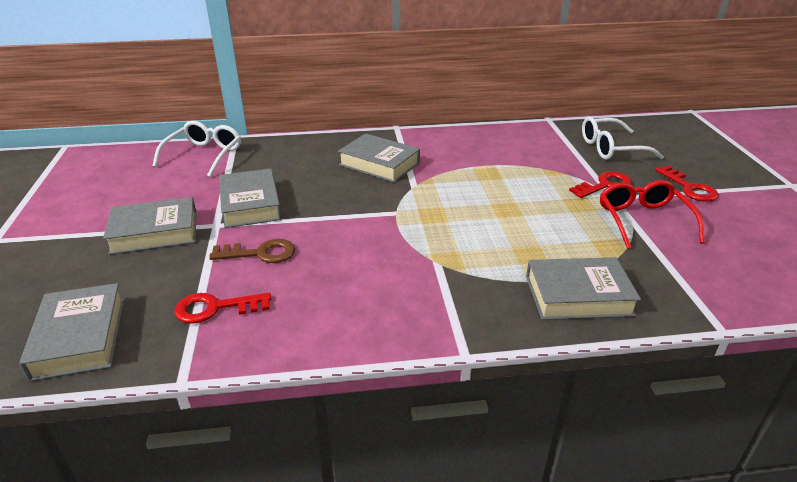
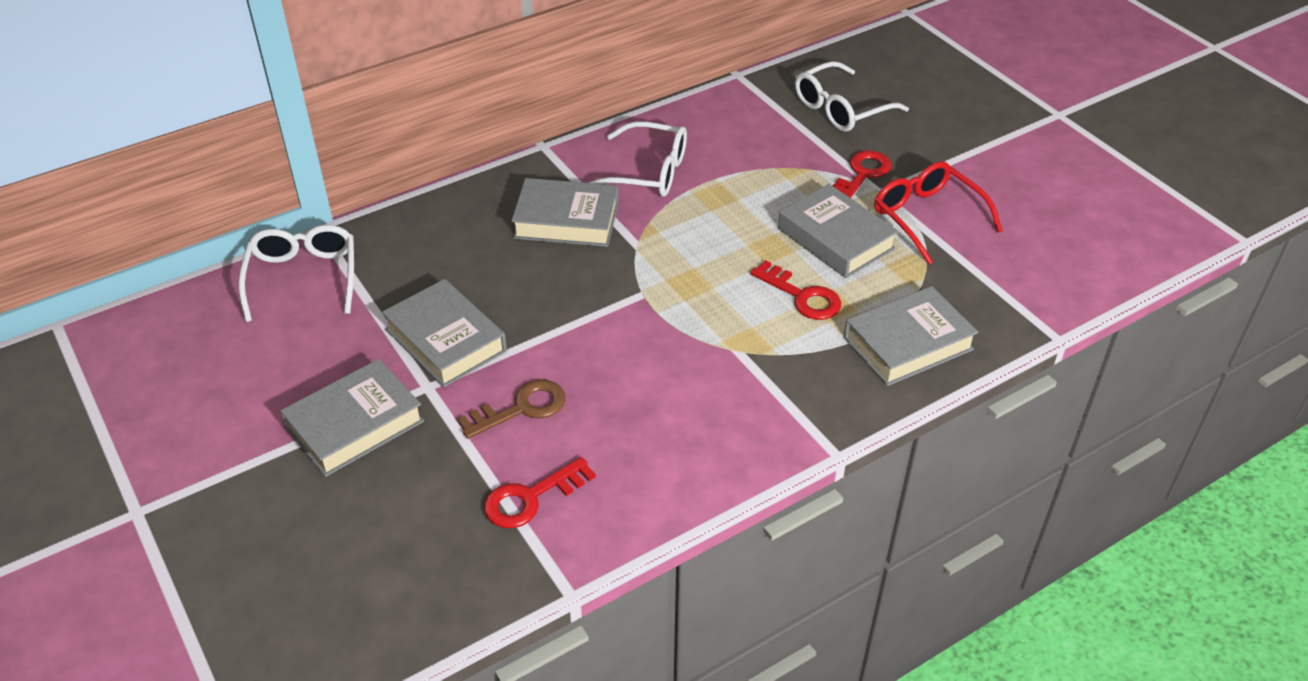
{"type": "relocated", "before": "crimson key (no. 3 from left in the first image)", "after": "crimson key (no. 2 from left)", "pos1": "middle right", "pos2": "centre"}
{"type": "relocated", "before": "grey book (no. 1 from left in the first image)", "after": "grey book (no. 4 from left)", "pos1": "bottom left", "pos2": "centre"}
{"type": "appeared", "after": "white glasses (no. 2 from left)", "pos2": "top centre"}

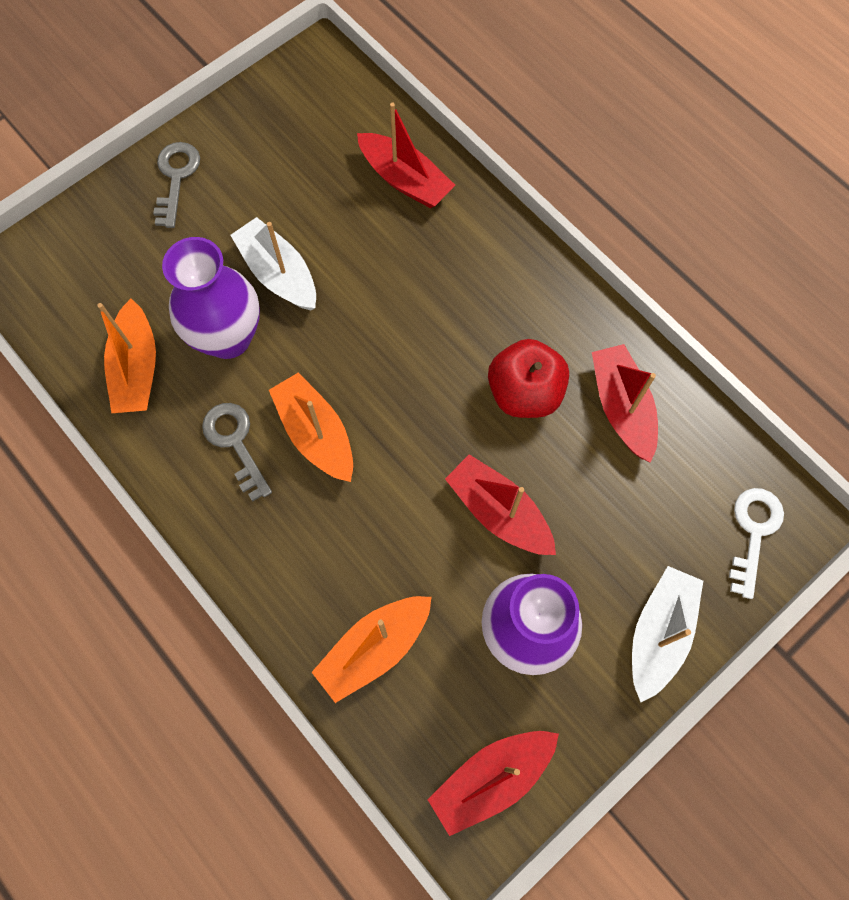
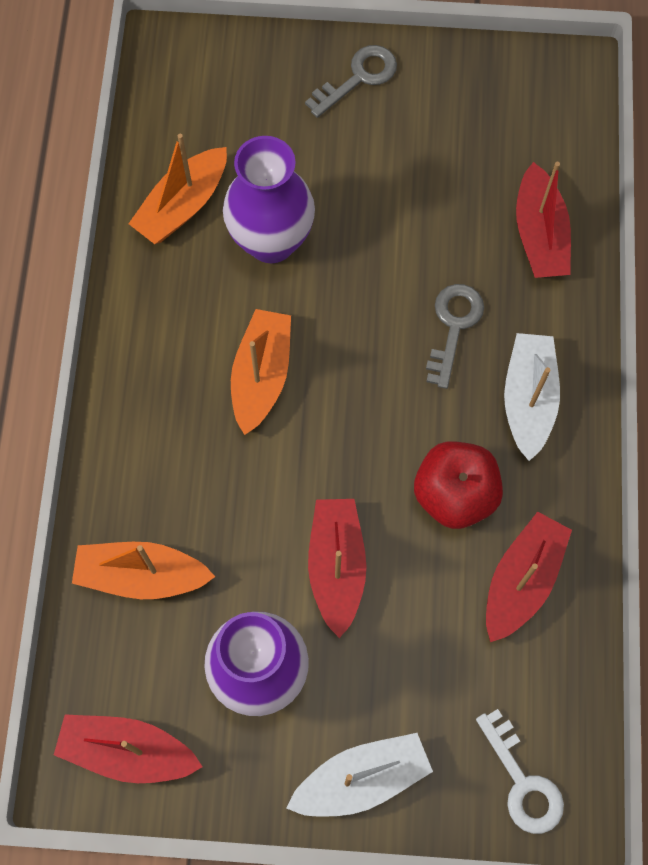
{"type": "relocated", "before": "white sailboat (no. 1 from left in the first image)", "after": "white sailboat (no. 2 from left)", "pos1": "top left", "pos2": "middle right"}
{"type": "relocated", "before": "grey key (no. 2 from left)", "pos1": "middle left", "pos2": "middle right"}
{"type": "spun", "before": "white key", "pos1": "middle right", "pos2": "bottom right", "turn": 90}

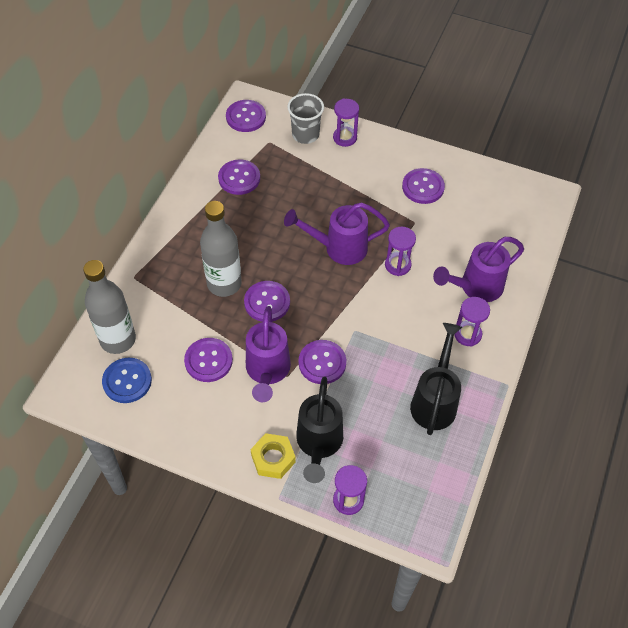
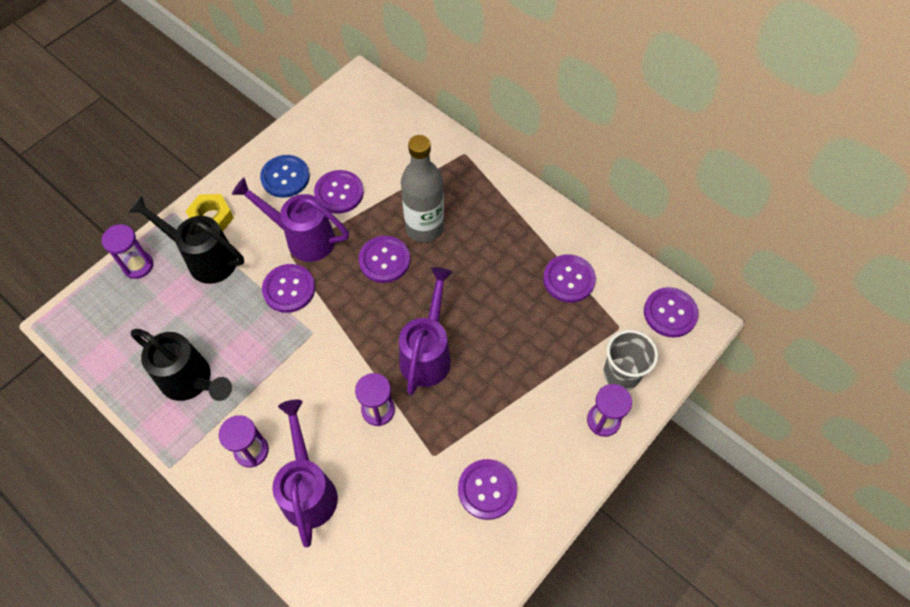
{"type": "missing", "before": "grey drink bottle (no. 1 from left)", "pos1": "middle left"}
{"type": "relocated", "before": "cobalt shirt button", "pos1": "middle left", "pos2": "top left"}

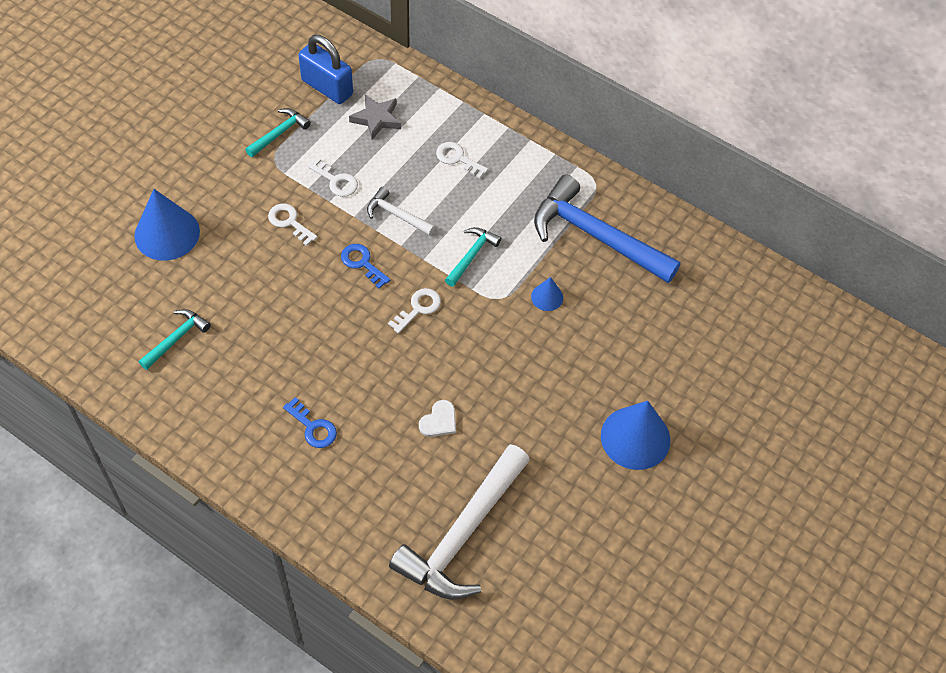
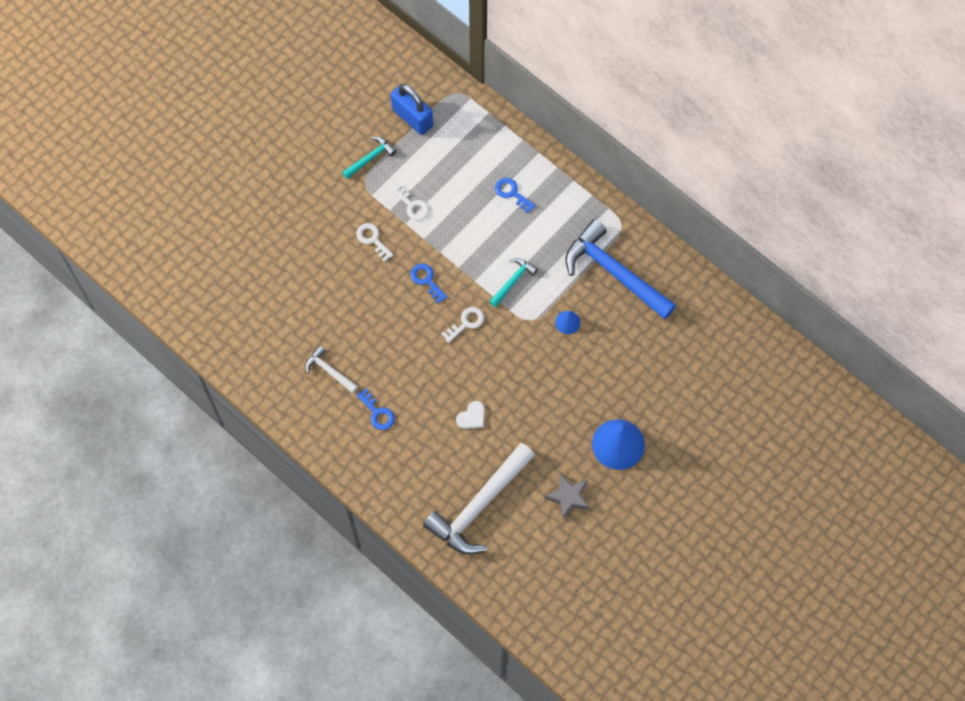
{"type": "relocated", "before": "grey five-pointed star", "pos1": "top centre", "pos2": "bottom centre"}
{"type": "colour", "before": "white key (no. 4 from left)", "after": "cobalt key (no. 3 from left)", "pos1": "top centre", "pos2": "top centre"}
{"type": "relocated", "before": "white hammer (no. 1 from left)", "pos1": "top centre", "pos2": "centre"}
{"type": "missing", "before": "cobalt solid cone (no. 1 from left)", "pos1": "middle left"}
{"type": "missing", "before": "turquoise hammer (no. 1 from left)", "pos1": "middle left"}

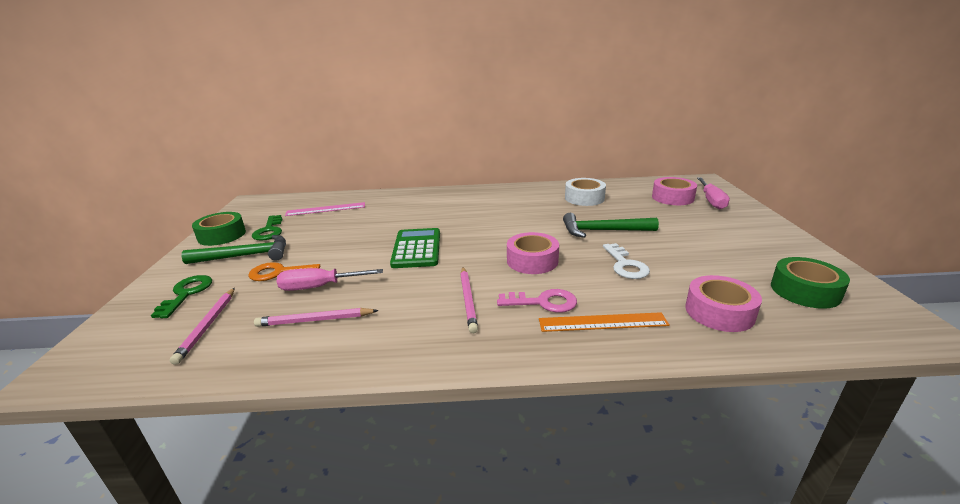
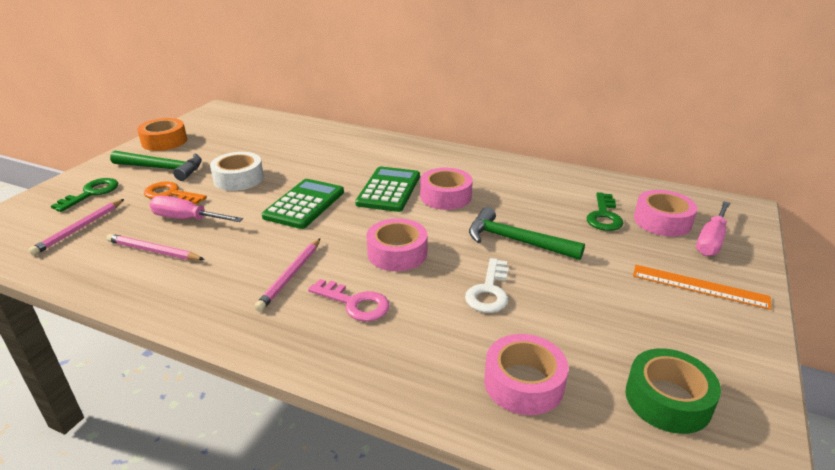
{"type": "relocated", "before": "white tape", "pos1": "centre", "pos2": "middle left"}
{"type": "missing", "before": "rose-pink ruler", "pos1": "centre"}
{"type": "colour", "before": "emerald tape (no. 1 from left)", "after": "bright orange tape", "pos1": "middle left", "pos2": "top left"}
{"type": "relocated", "before": "emerald key (no. 2 from left)", "pos1": "middle left", "pos2": "middle right"}
{"type": "relocated", "before": "bright orange ruler", "pos1": "centre", "pos2": "middle right"}
{"type": "appeared", "after": "emerald calculator (no. 2 from left)", "pos2": "centre"}
{"type": "appeared", "after": "rose-pink tape (no. 2 from left)", "pos2": "centre"}

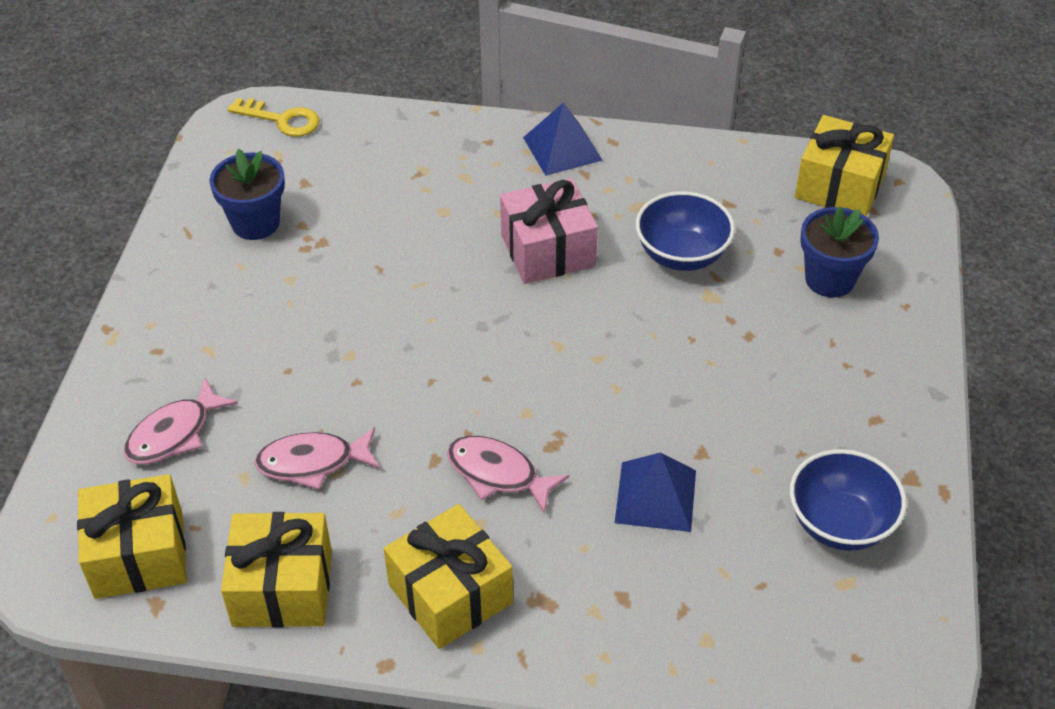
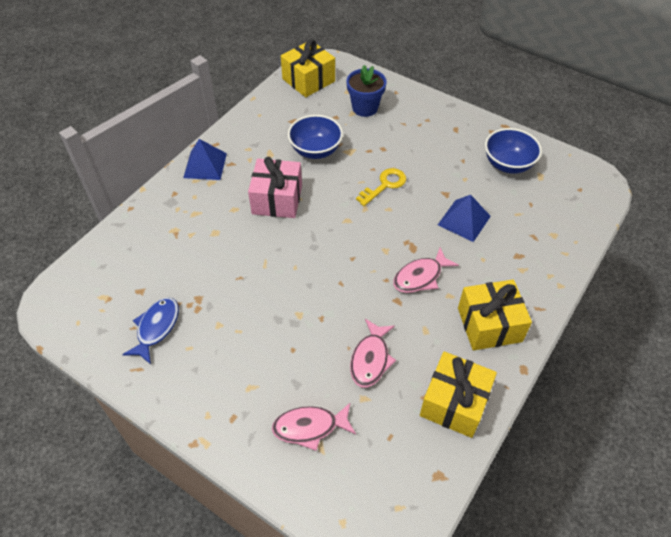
{"type": "relocated", "before": "golden key", "pos1": "top left", "pos2": "centre"}
{"type": "exchanged", "before": "cobalt potted plant (no. 1 from left)", "after": "cobalt toy fish", "pos1": "top left", "pos2": "middle left"}
{"type": "spun", "before": "rose-pink toy fish (no. 1 from left)", "pos1": "middle left", "pos2": "bottom centre", "turn": 105}
{"type": "missing", "before": "golden present (no. 1 from left)", "pos1": "bottom left"}

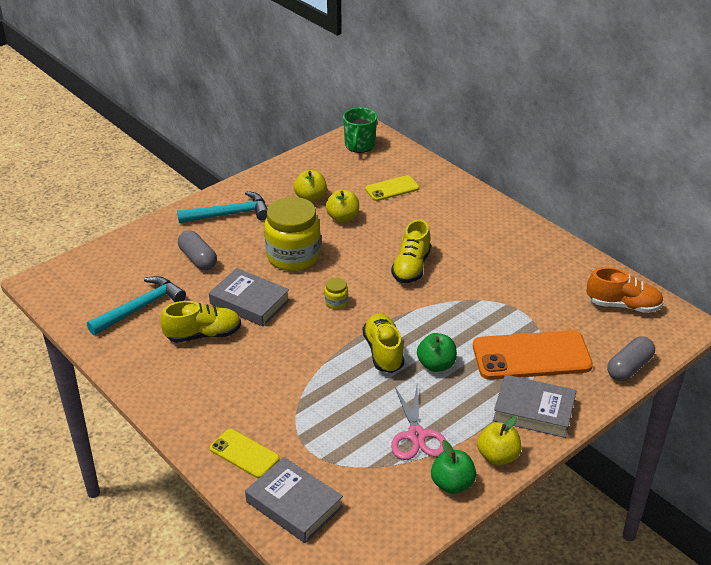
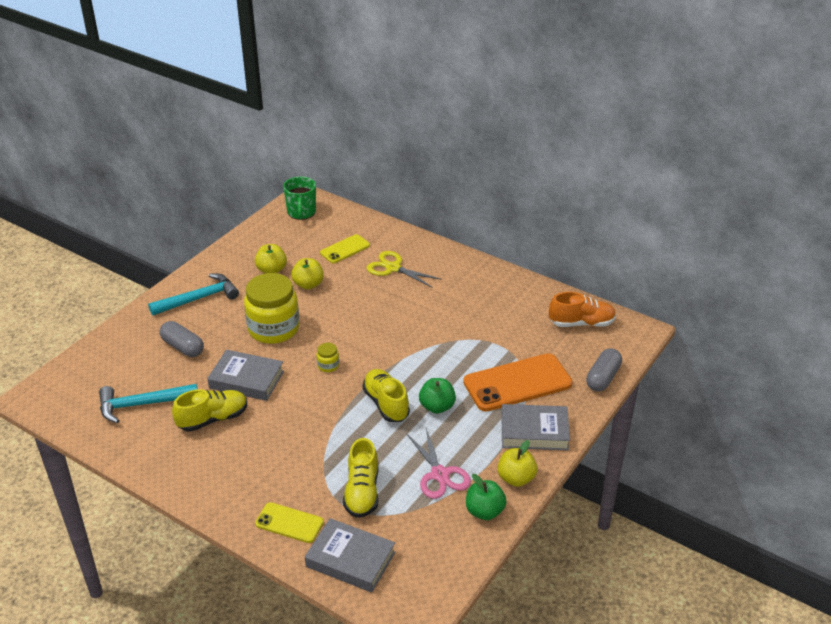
{"type": "relocated", "before": "golden sneaker (no. 3 from left in the first image)", "after": "golden sneaker (no. 2 from left)", "pos1": "centre", "pos2": "bottom centre"}
{"type": "spun", "before": "turquoise hammer (no. 1 from left)", "pos1": "middle left", "pos2": "middle left", "turn": -135}
{"type": "appeared", "after": "golden shears", "pos2": "centre"}

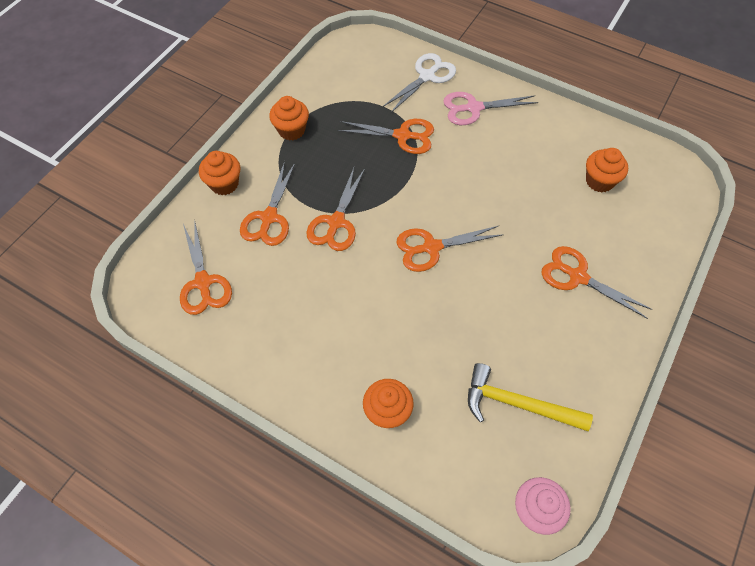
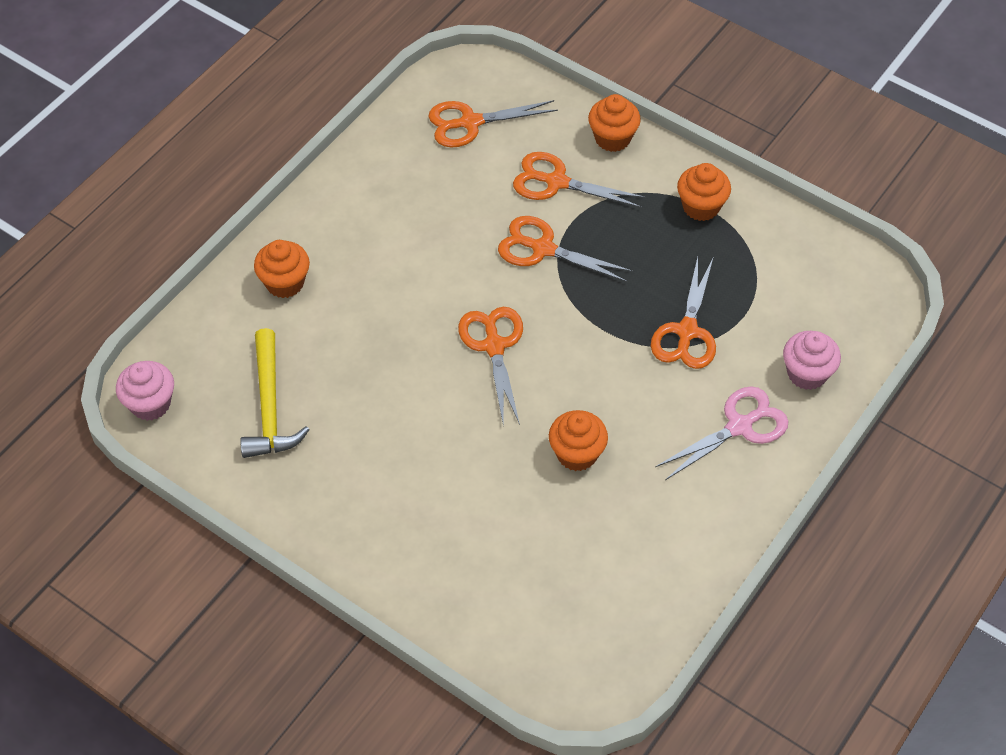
{"type": "exchanged", "before": "white shears", "after": "rose-pink muffin (no. 2 from left)", "pos1": "top centre", "pos2": "middle right"}
{"type": "spun", "before": "rose-pink shears", "pos1": "top centre", "pos2": "middle right", "turn": 60}
{"type": "relocated", "before": "bright orange muffin (no. 4 from left in the first image)", "after": "bright orange muffin (no. 2 from left)", "pos1": "top right", "pos2": "centre"}
{"type": "missing", "before": "bright orange shears (no. 6 from left)", "pos1": "middle right"}
{"type": "spun", "before": "golden hammer", "pos1": "bottom right", "pos2": "middle left", "turn": 150}

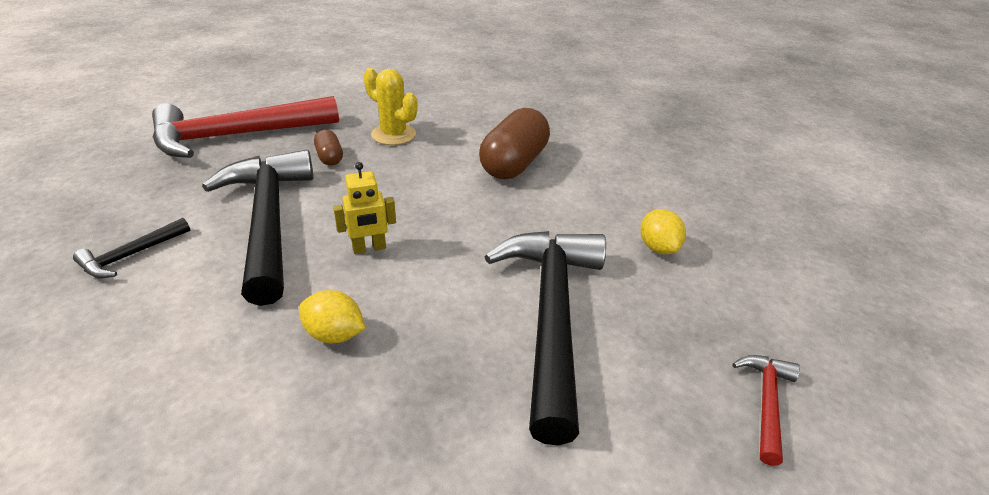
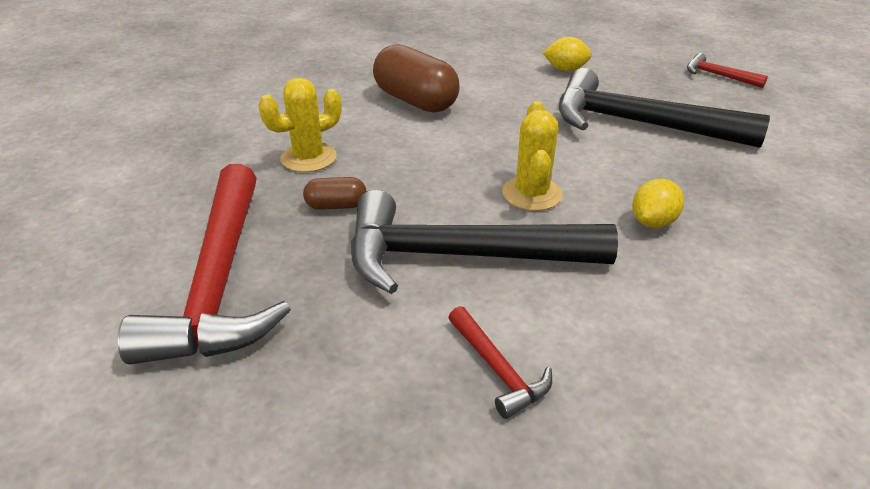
{"type": "exchanged", "before": "golden toy robot", "after": "golden cactus (no. 2 from left)", "pos1": "centre", "pos2": "top centre"}
{"type": "colour", "before": "jet-black hammer (no. 1 from left)", "after": "crimson hammer (no. 2 from left)", "pos1": "middle left", "pos2": "bottom centre"}

